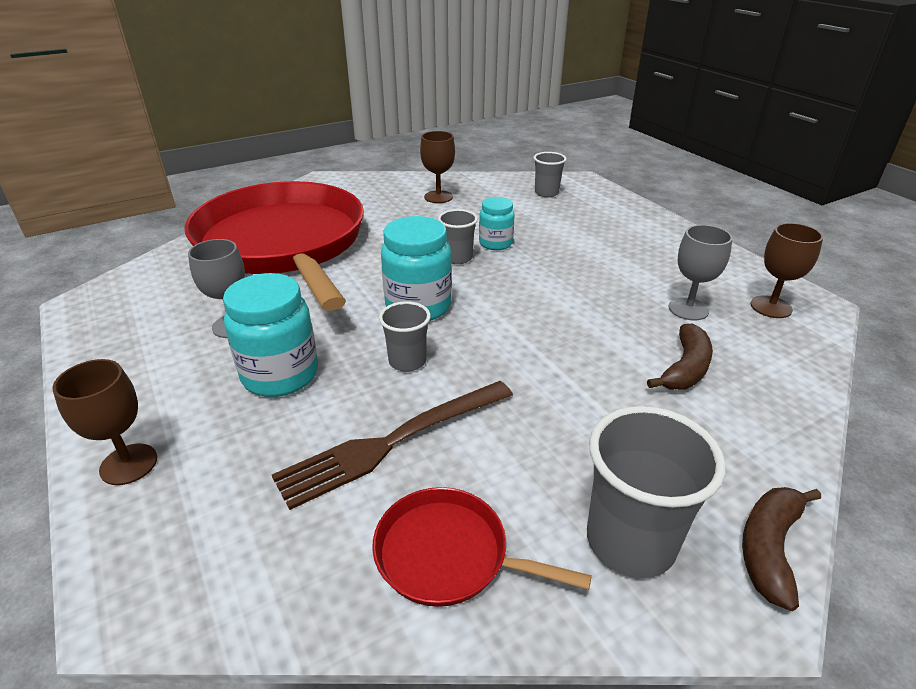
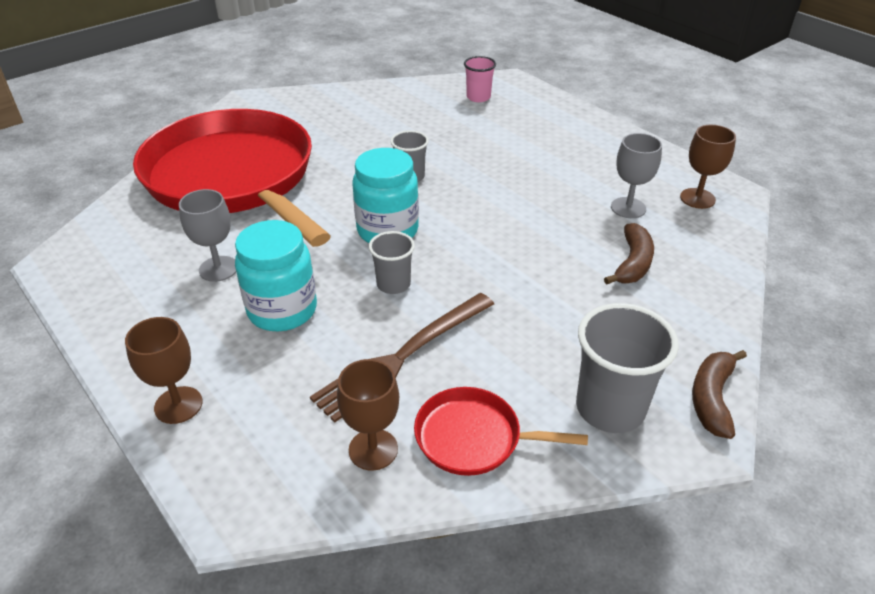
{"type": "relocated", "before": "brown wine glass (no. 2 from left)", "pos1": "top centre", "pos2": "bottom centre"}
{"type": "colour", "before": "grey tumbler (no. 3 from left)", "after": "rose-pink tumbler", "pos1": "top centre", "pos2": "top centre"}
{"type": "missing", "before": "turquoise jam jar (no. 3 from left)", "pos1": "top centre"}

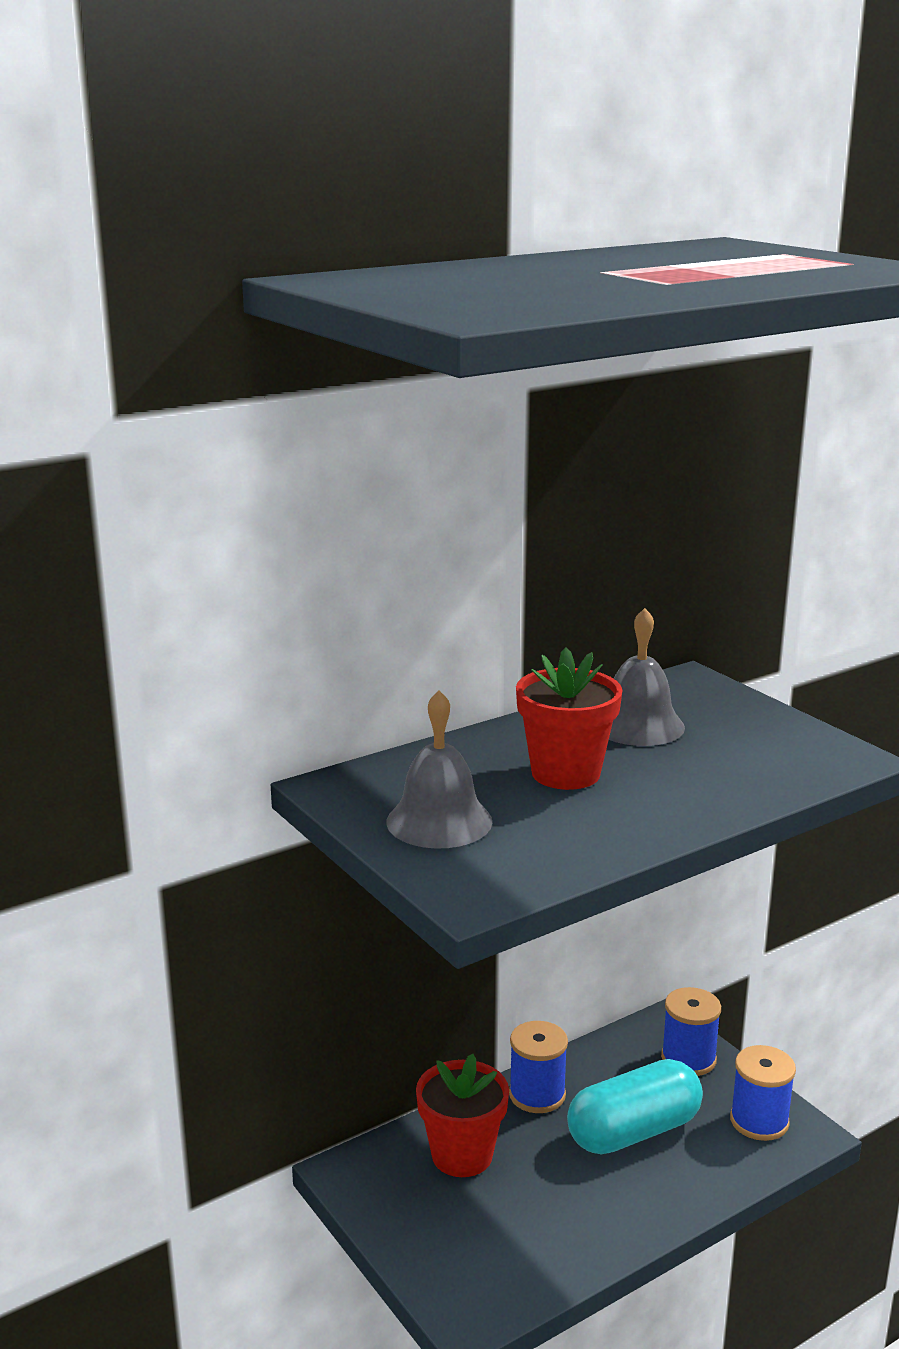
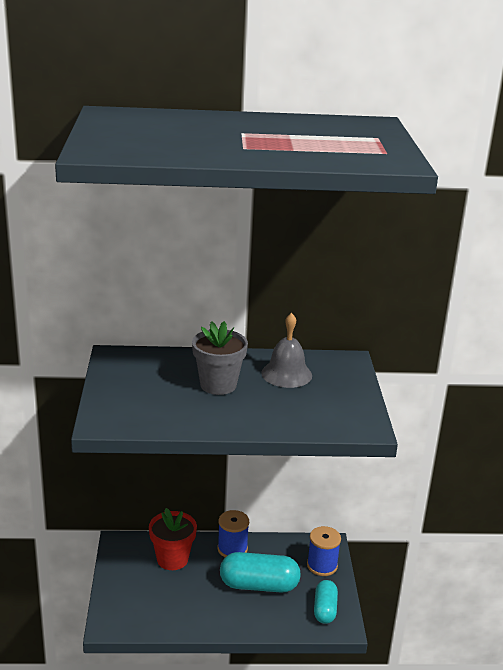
{"type": "colour", "before": "crimson potted plant (no. 2 from left)", "after": "grey potted plant", "pos1": "centre", "pos2": "centre"}
{"type": "missing", "before": "grey hand bell (no. 1 from left)", "pos1": "centre"}
{"type": "exchanged", "before": "cobalt spool (no. 3 from left)", "after": "turquoise capsule (no. 2 from left)", "pos1": "bottom right", "pos2": "bottom centre"}

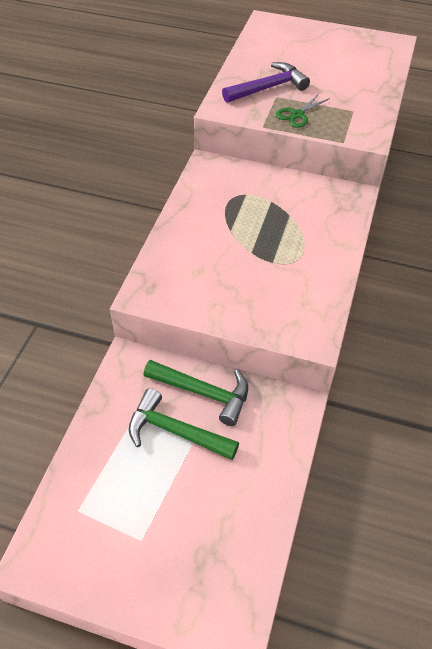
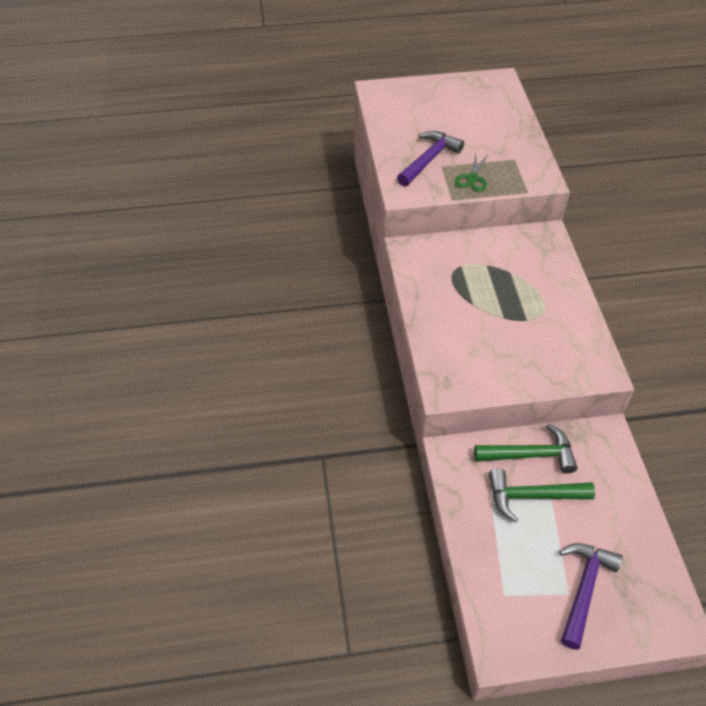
{"type": "appeared", "after": "royal purple hammer (no. 2 from left)", "pos2": "bottom right"}

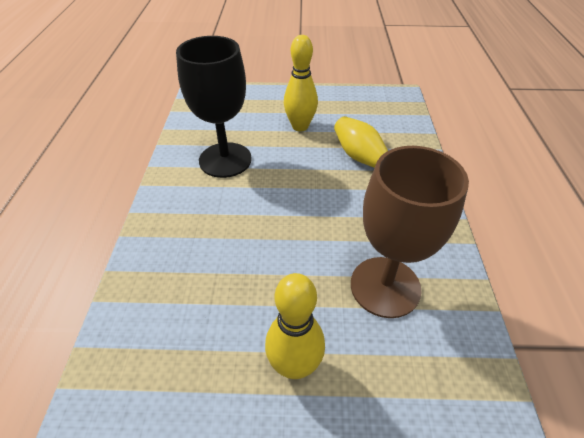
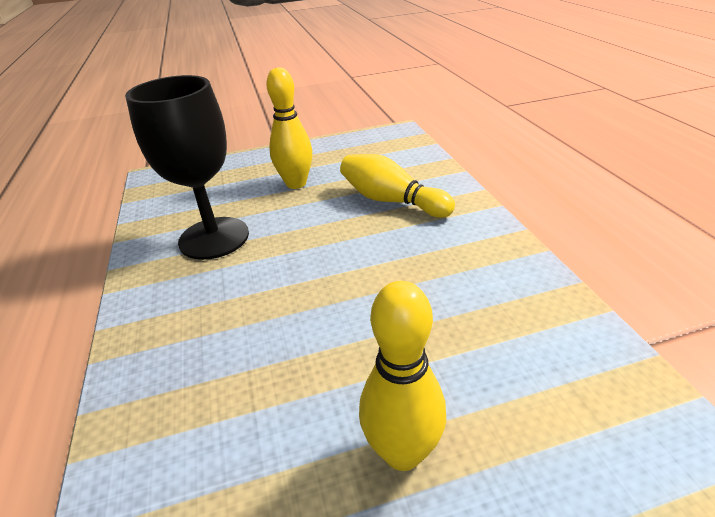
{"type": "missing", "before": "brown wine glass", "pos1": "middle right"}

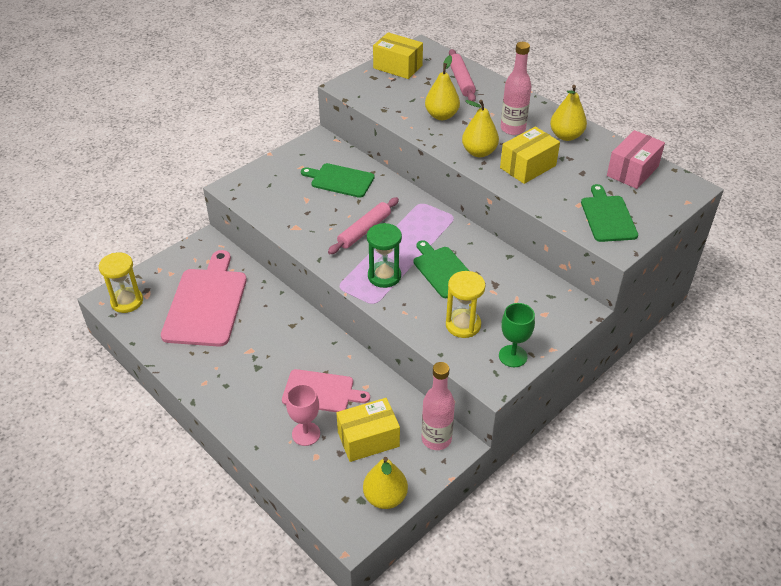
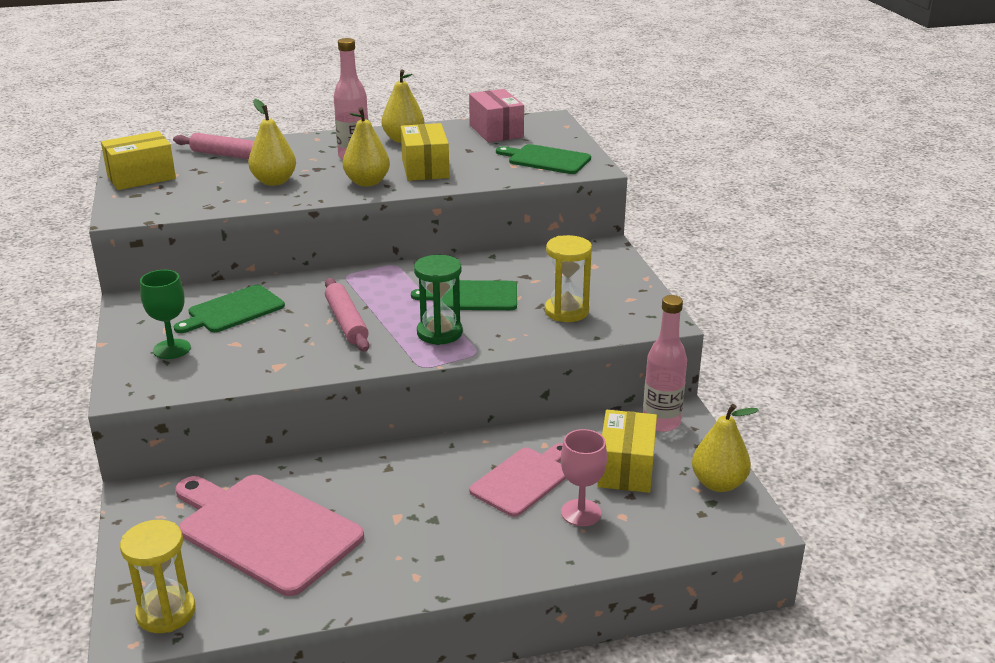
{"type": "relocated", "before": "emerald wine glass", "pos1": "centre", "pos2": "middle left"}

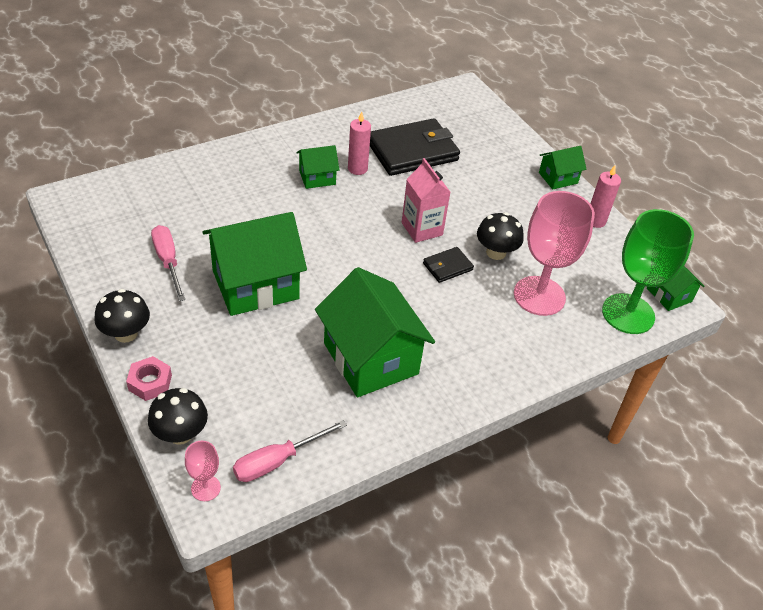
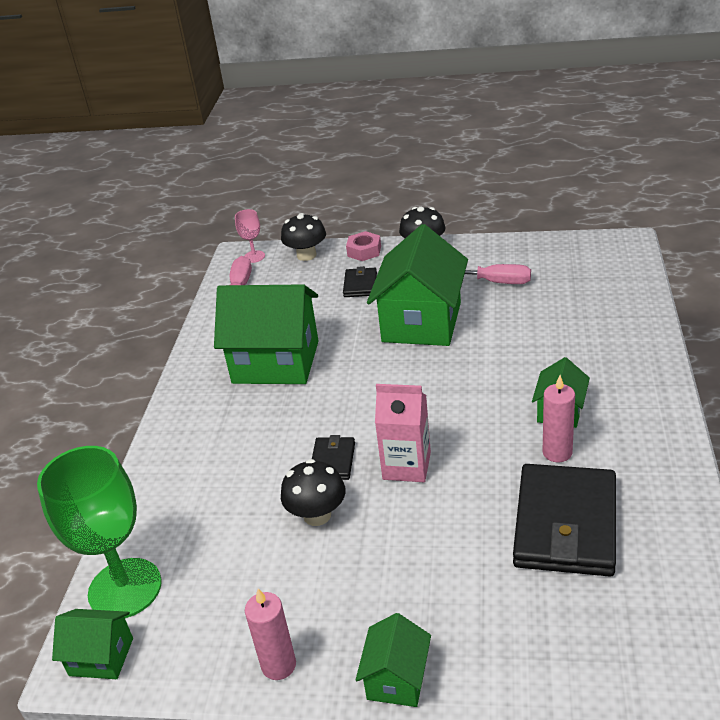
{"type": "missing", "before": "rose-pink wine glass (no. 2 from left)", "pos1": "middle right"}
{"type": "appeared", "after": "jet-black billfold (no. 2 from left)", "pos2": "centre"}

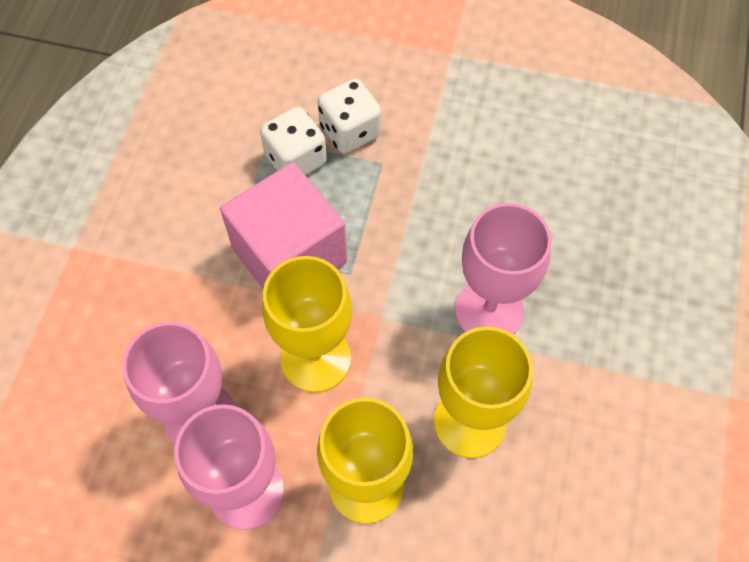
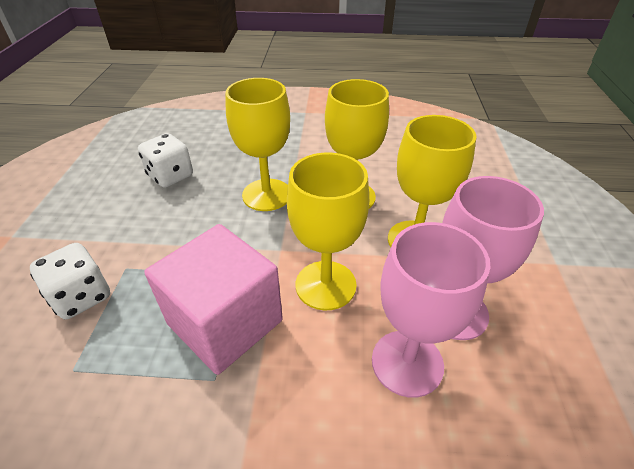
{"type": "relocated", "before": "white dice (no. 1 from left in the first image)", "after": "white dice (no. 2 from left)", "pos1": "top centre", "pos2": "middle left"}
{"type": "colour", "before": "rose-pink wine glass (no. 3 from left)", "after": "golden wine glass (no. 1 from left)", "pos1": "middle right", "pos2": "top centre"}

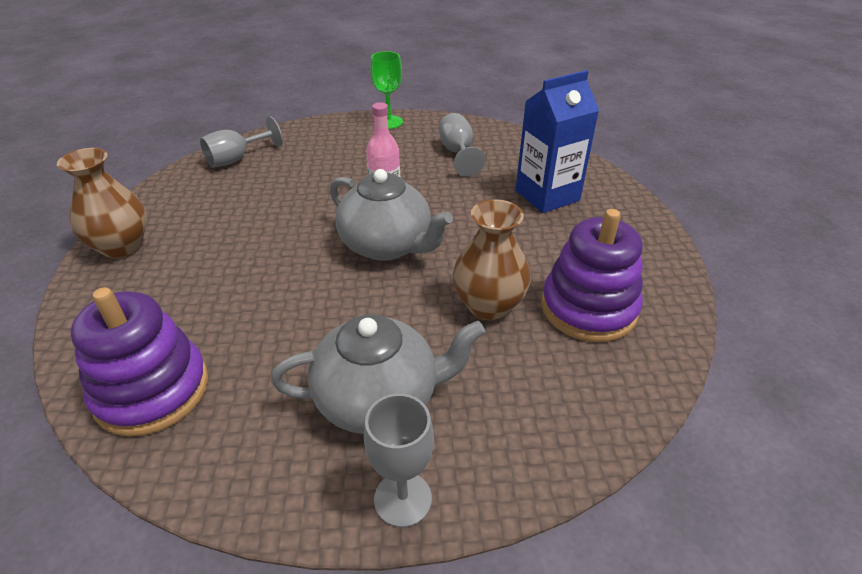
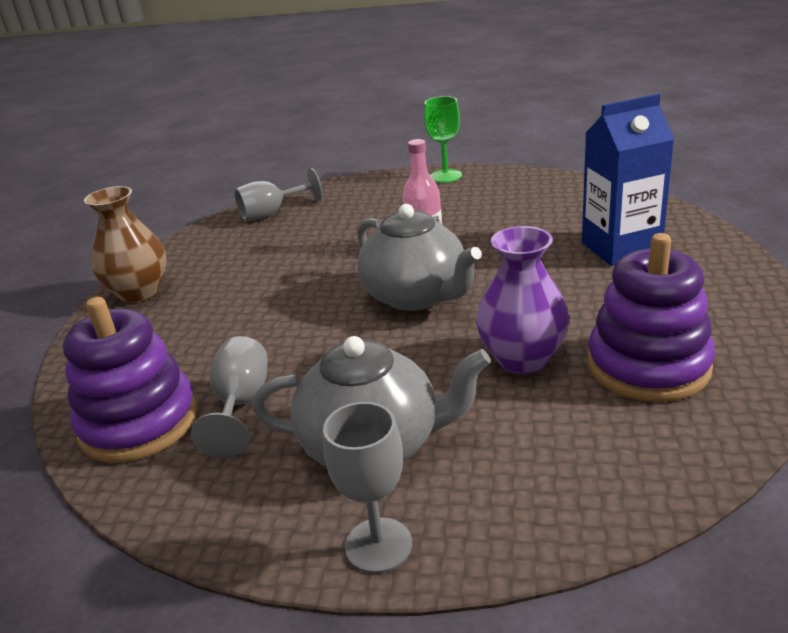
{"type": "relocated", "before": "grey wine glass (no. 3 from left in the first image)", "after": "grey wine glass (no. 1 from left)", "pos1": "top centre", "pos2": "middle left"}
{"type": "colour", "before": "brown flower vase (no. 2 from left)", "after": "royal purple flower vase", "pos1": "centre", "pos2": "centre"}

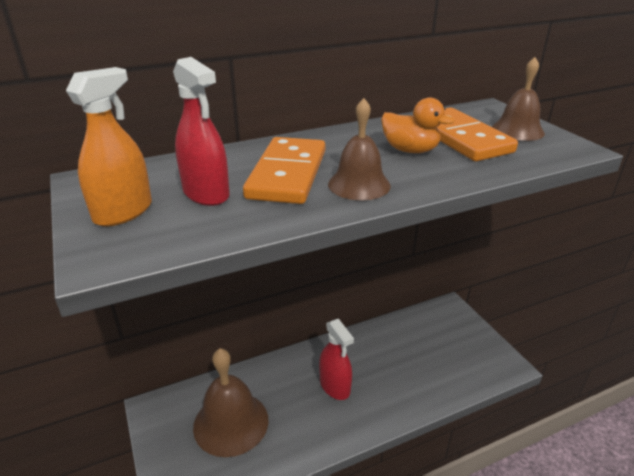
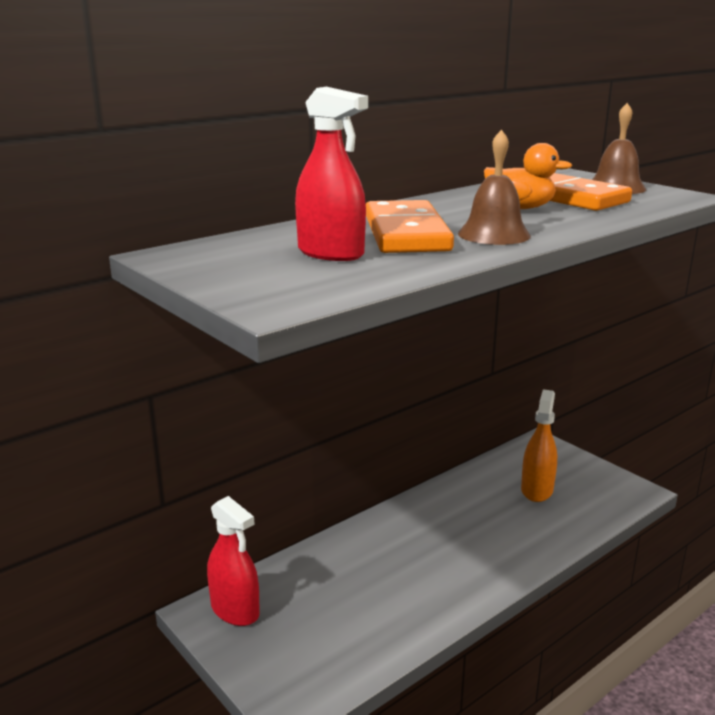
{"type": "relocated", "before": "bright orange spray bottle", "pos1": "top left", "pos2": "middle right"}
{"type": "relocated", "before": "crimson spray bottle (no. 2 from left in the first image)", "after": "crimson spray bottle (no. 1 from left)", "pos1": "bottom centre", "pos2": "bottom left"}
{"type": "missing", "before": "brown hand bell (no. 1 from left)", "pos1": "bottom centre"}

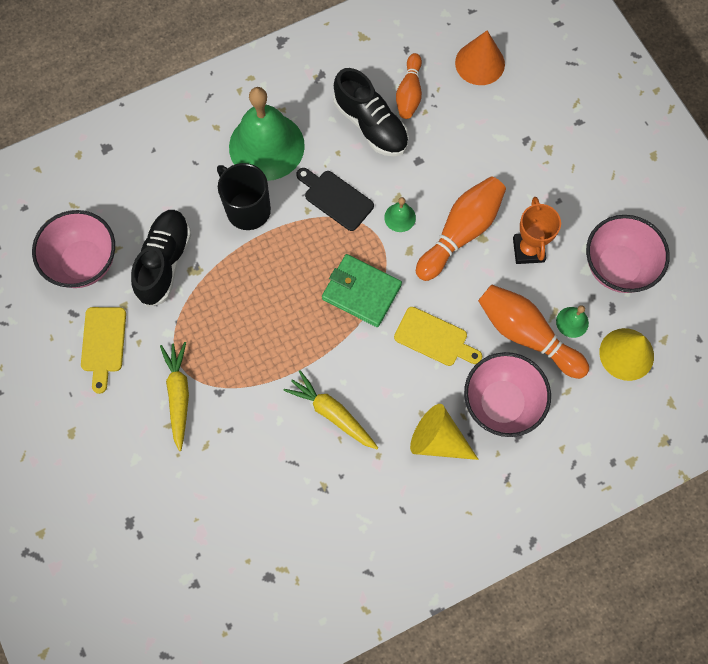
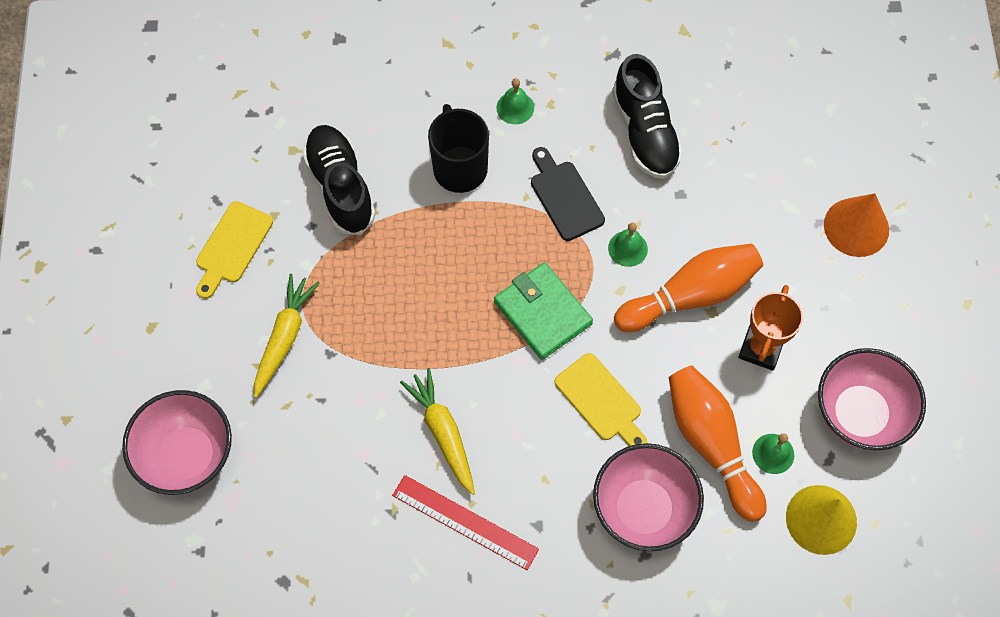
{"type": "relocated", "before": "bright orange solid cone", "pos1": "top right", "pos2": "middle right"}
{"type": "missing", "before": "bright orange skittle (no. 1 from left)", "pos1": "top centre"}
{"type": "size", "before": "emerald hand bell (no. 1 from left)", "pos1": "top centre", "pos2": "top centre", "scale": 0.41}
{"type": "relocated", "before": "rose-pink bowl (no. 1 from left)", "pos1": "middle left", "pos2": "bottom left"}
{"type": "spun", "before": "jet-black sneaker (no. 1 from left)", "pos1": "middle left", "pos2": "top centre", "turn": -60}
{"type": "missing", "before": "golden solid cone (no. 1 from left)", "pos1": "centre"}
{"type": "appeared", "after": "crimson ruler", "pos2": "bottom centre"}

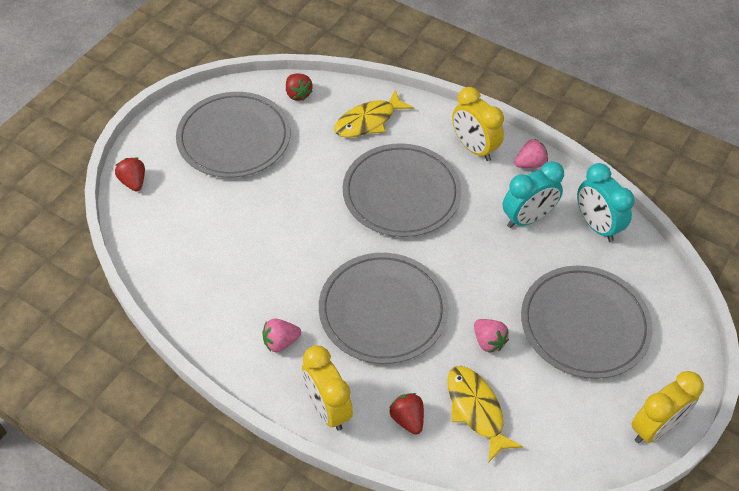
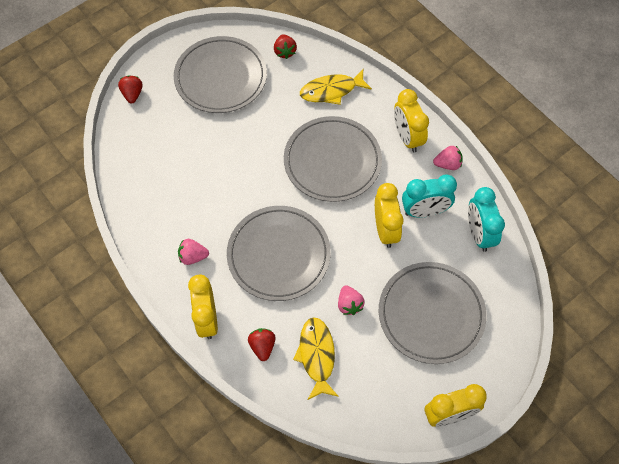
{"type": "appeared", "after": "golden alarm clock (no. 2 from left)", "pos2": "centre"}

